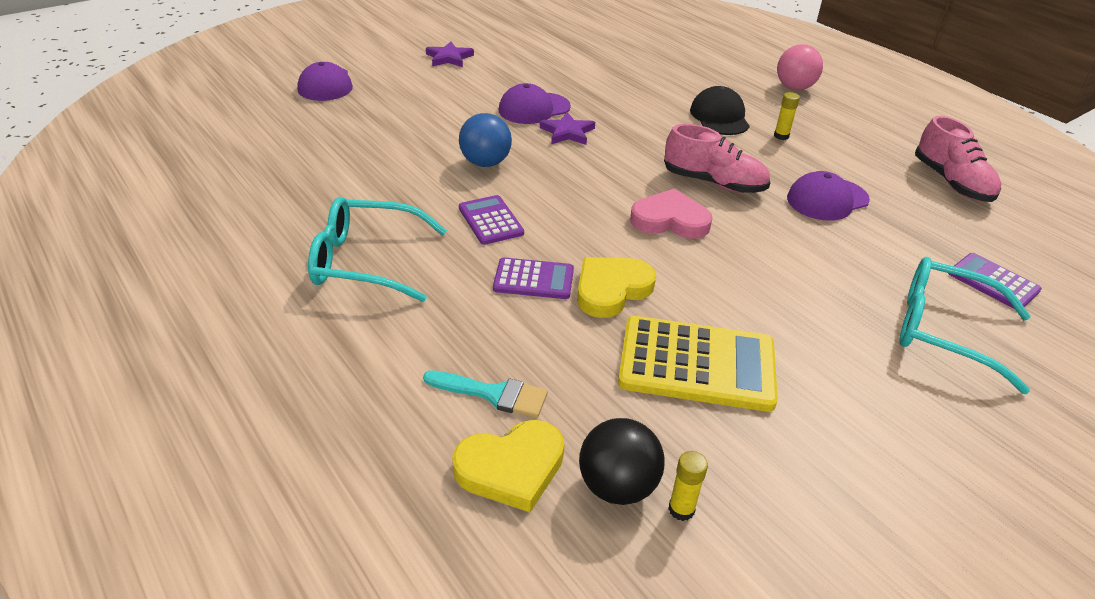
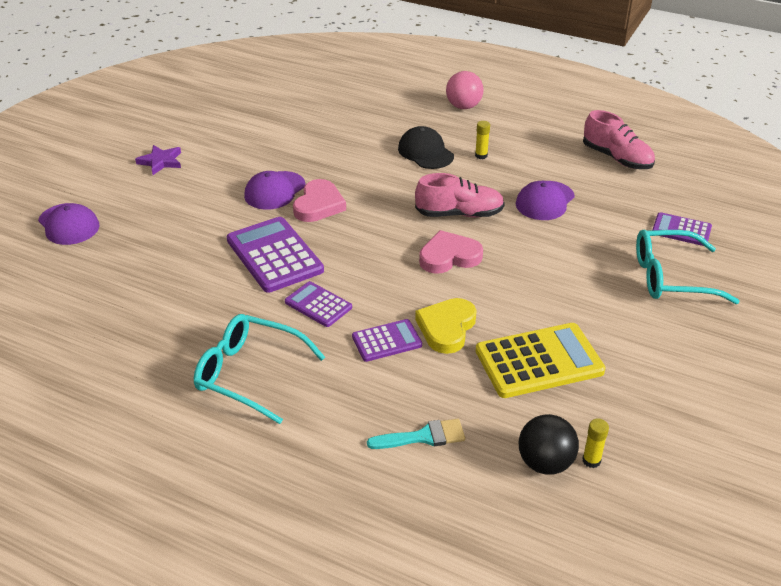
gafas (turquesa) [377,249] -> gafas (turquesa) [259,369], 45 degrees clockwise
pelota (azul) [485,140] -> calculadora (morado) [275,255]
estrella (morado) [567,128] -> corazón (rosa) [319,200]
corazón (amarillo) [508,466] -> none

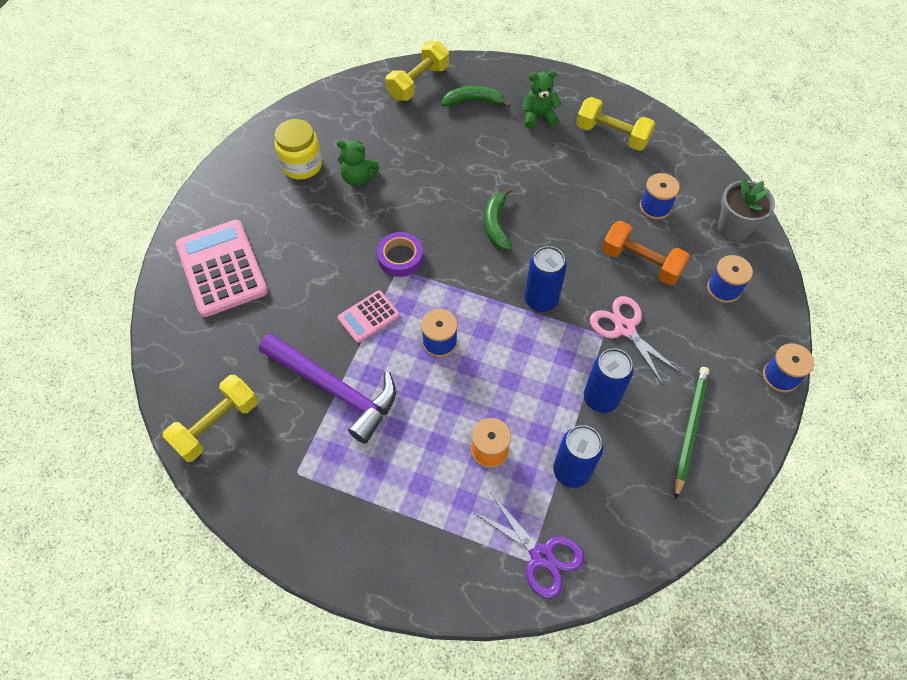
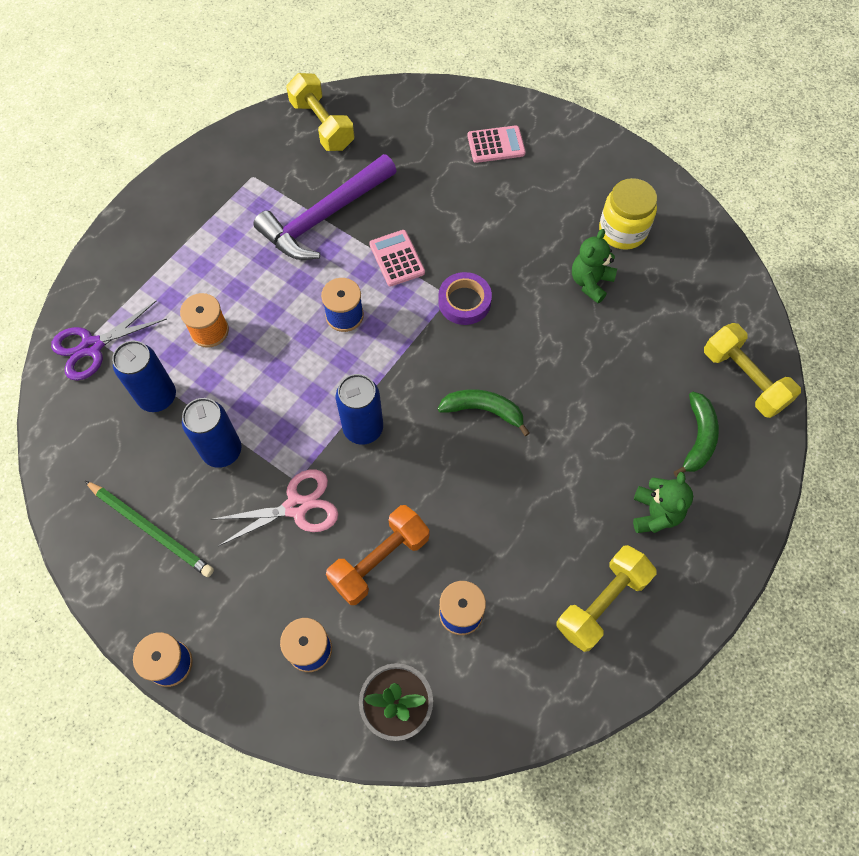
calculadora (rosa) [222,268] -> calculadora (rosa) [496,144], x0.52

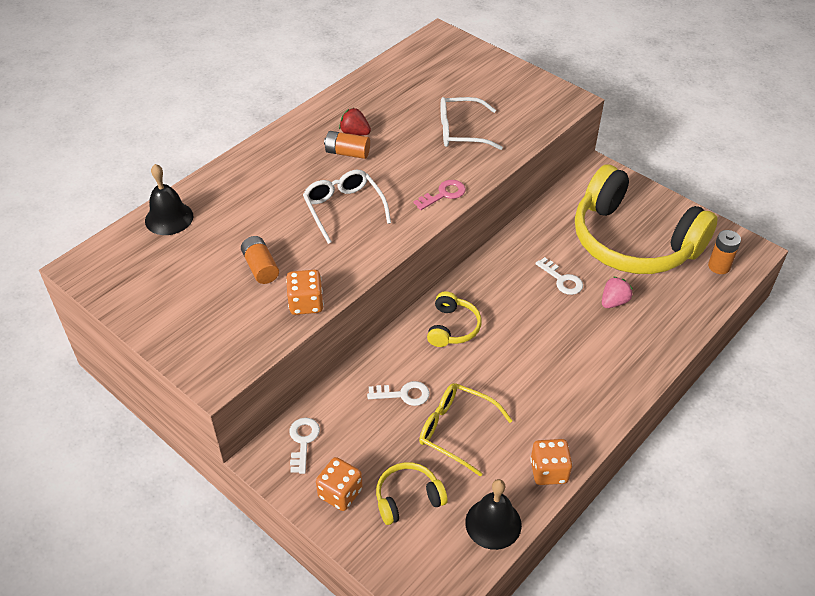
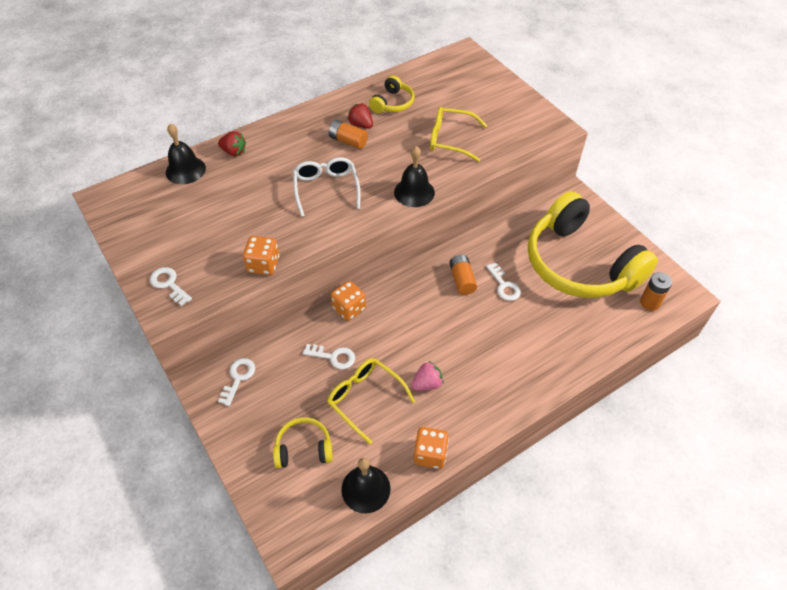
none -> llave (blanco) [171,286]
none -> fresa (rojo) [232,143]
dado (naranja) [339,484] -> dado (naranja) [348,301], moved
auriculares (amarillo) [454,319] -> auriculares (amarillo) [391,94], moved
llave (rosa) [439,195] -> campana (negro) [414,176]
fresa (rosa) [617,292] -> fresa (rosa) [427,376], moved
gafas (blanco) [471,123] -> gafas (amarillo) [458,134]
pila (naranja) [260,260] -> pila (naranja) [463,275], moved

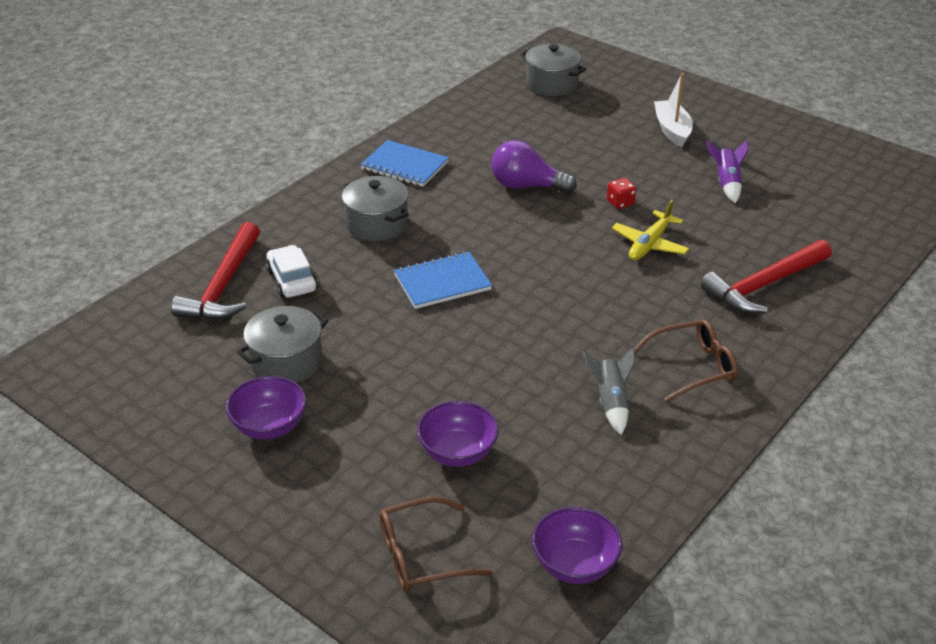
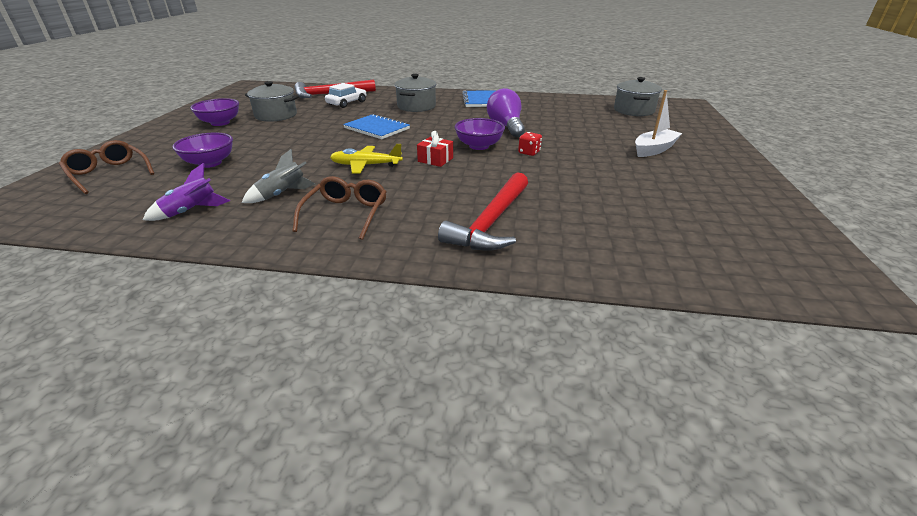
cohete (morado) [727,171] -> cohete (morado) [186,192], moved
gafas (marrón) [686,360] -> gafas (marrón) [339,208], 120 degrees counterclockwise
avión (amarillo) [650,230] -> avión (amarillo) [366,159], moved
none -> regalo (rojo) [435,149]
martillo (rojo) [766,276] -> martillo (rojo) [483,211], 90 degrees counterclockwise
cuenco (morado) [577,545] -> cuenco (morado) [480,134], moved

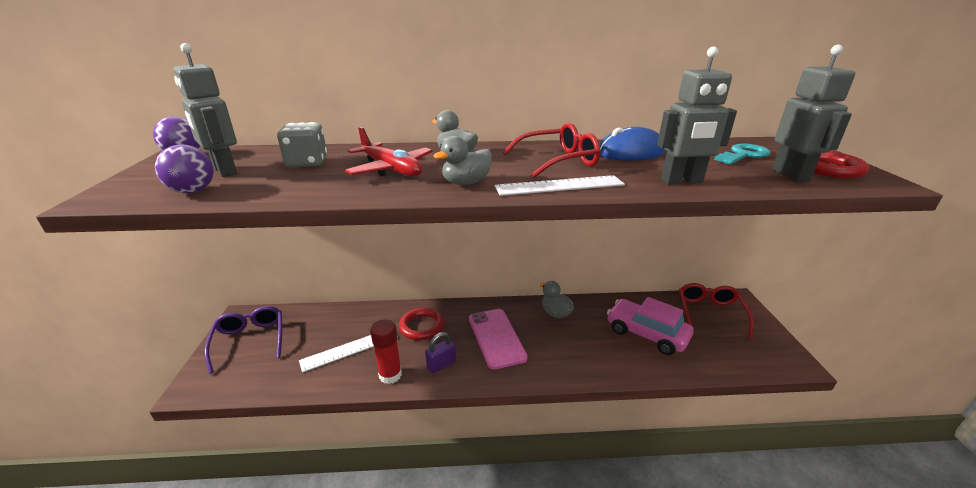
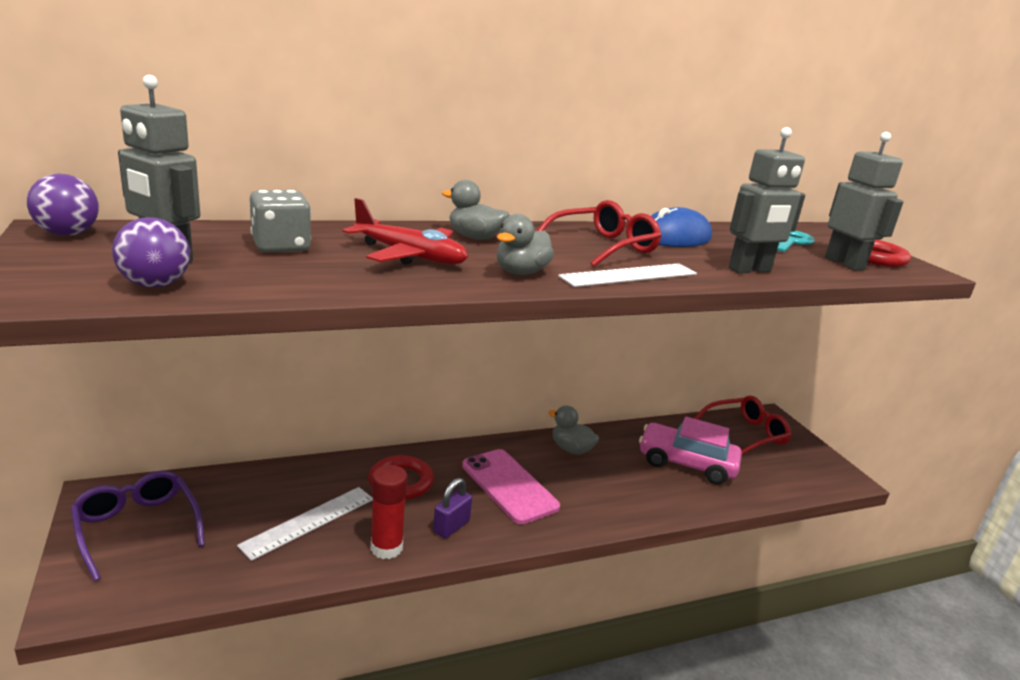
gafas (rojo) [716,310] -> gafas (rojo) [743,425], 75 degrees clockwise

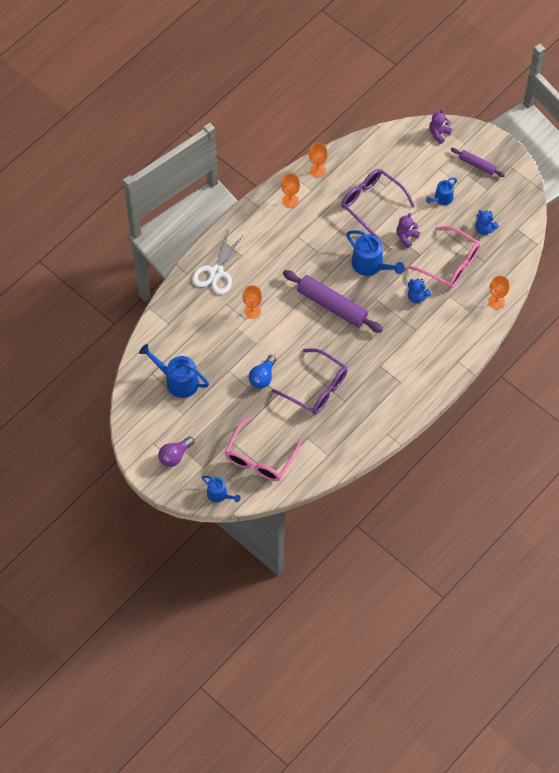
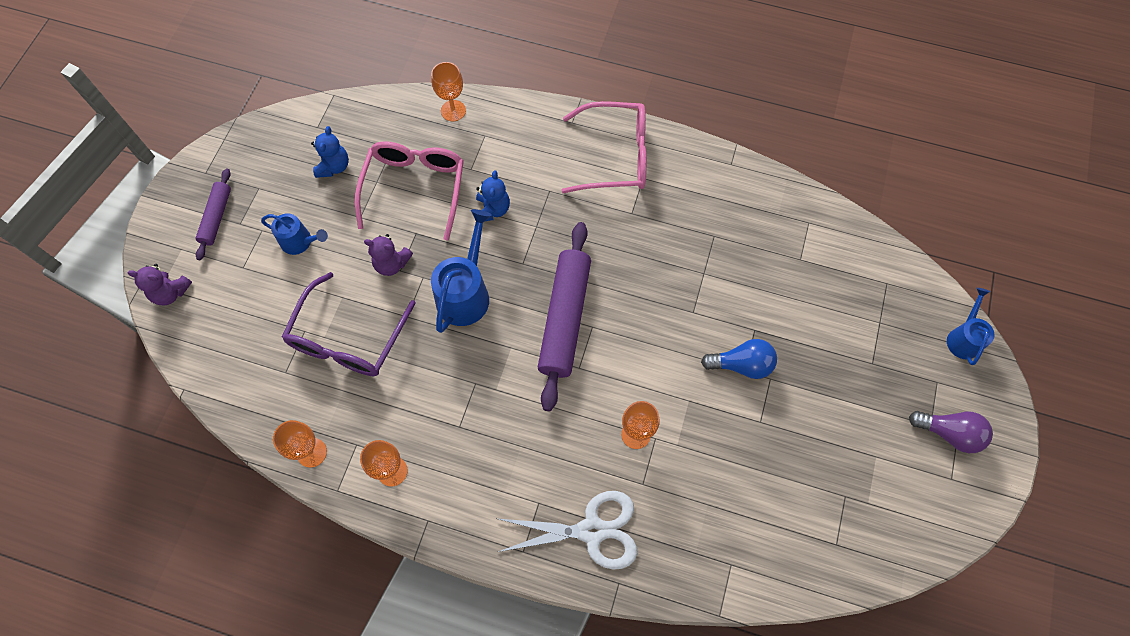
gafas (rosa) [263,449] -> gafas (rosa) [604,147], moved
regadera (azul) [174,371] -> none
gafas (morado) [310,381] -> none

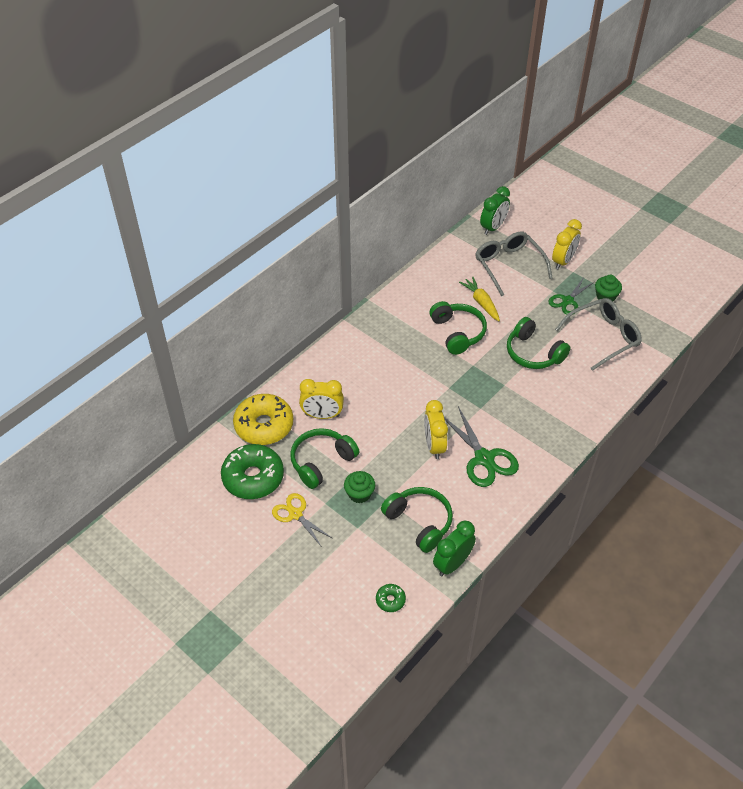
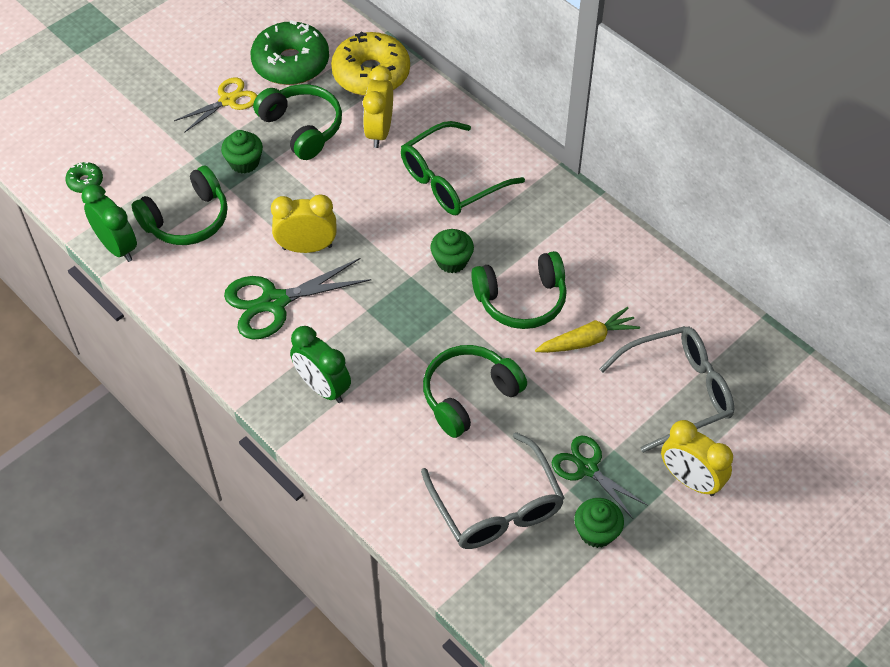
despertador (verde) [495,210] -> despertador (verde) [320,364], moved
none -> gafas (verde) [463,168]
none -> magdalena (verde) [452,251]

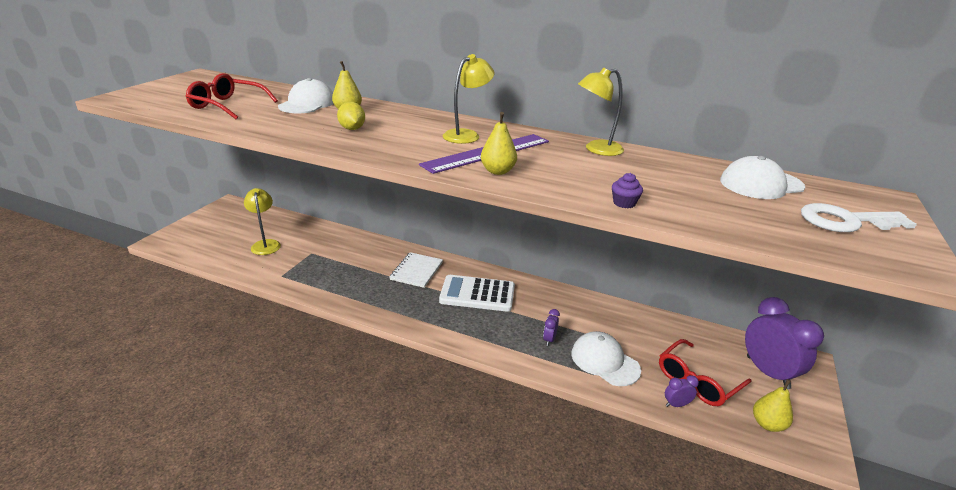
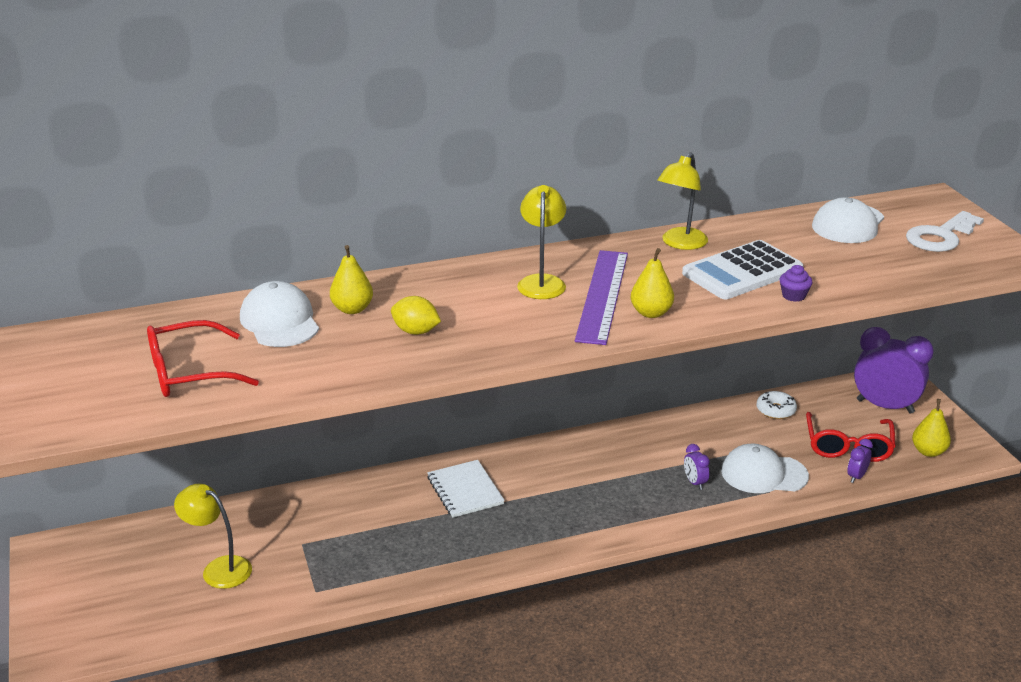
calculadora (blanco) [477,293] -> calculadora (blanco) [742,269], moved
none -> rosquilla (blanco) [777,405]

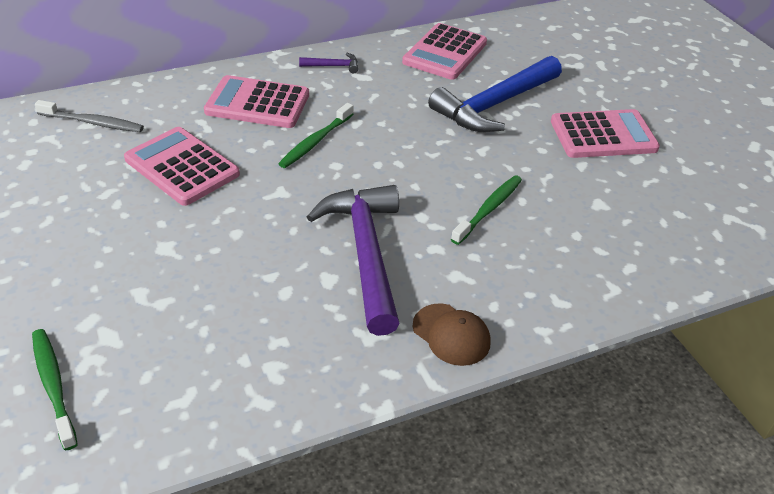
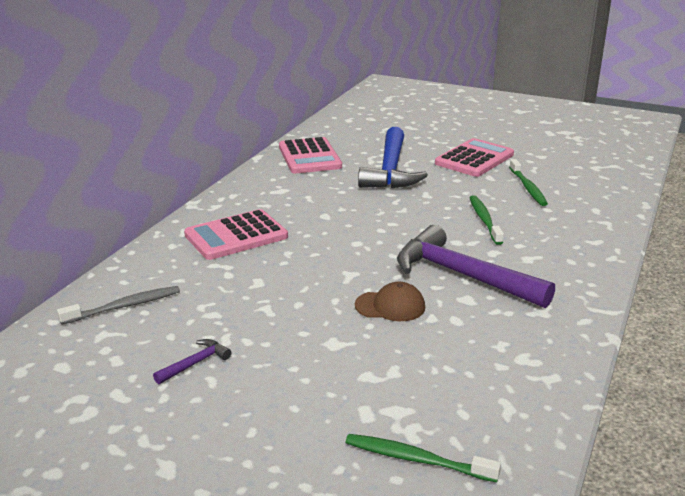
martillo (morado) [328,63] -> martillo (morado) [192,361], moved
gorra (marrón) [452,334] -> gorra (marrón) [390,301], moved
cepillo de dientes (verde) [315,135] -> cepillo de dientes (verde) [528,182], moved
calculadora (rosa) [182,166] -> none

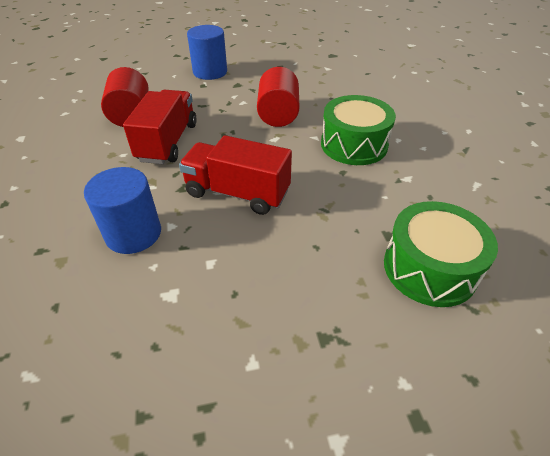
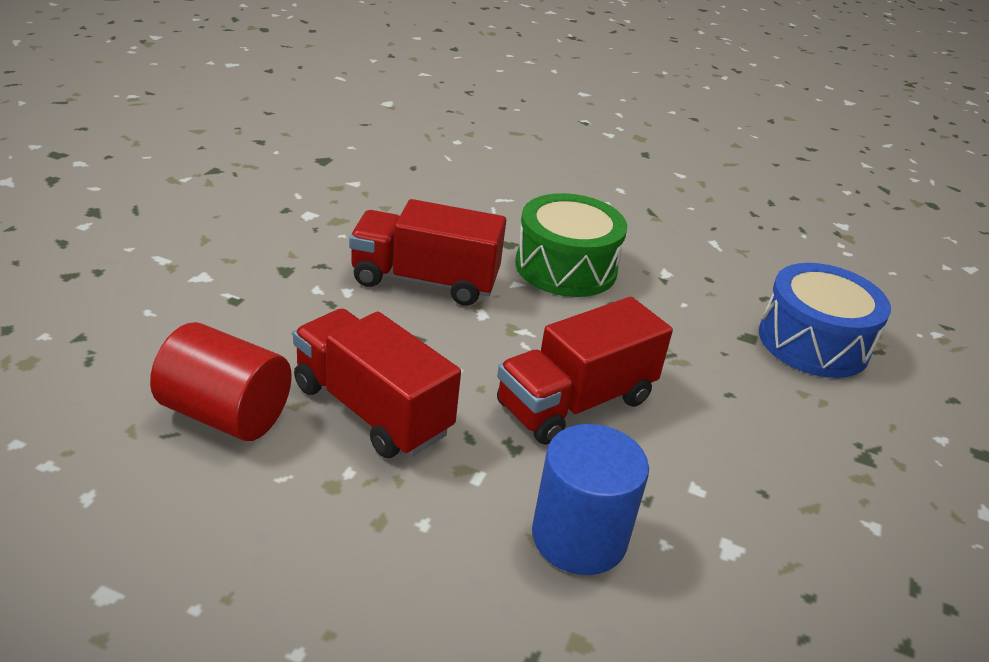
cilindro (rojo) [278,97] -> camión (rojo) [427,252]
tambor (verde) [441,254] -> tambor (azul) [825,320]
cilindro (azul) [207,52] -> none

